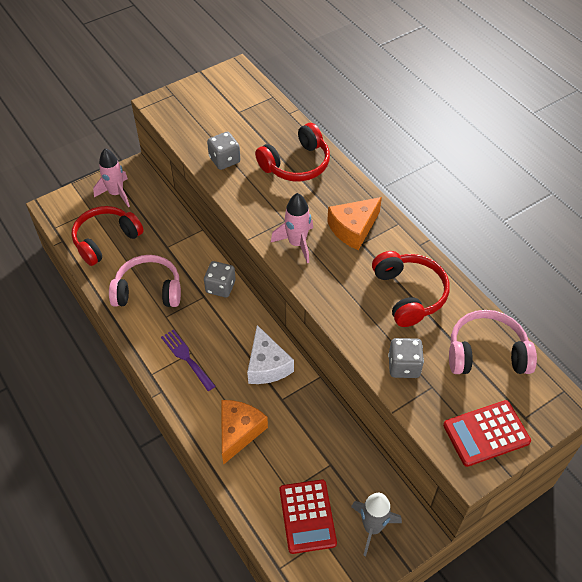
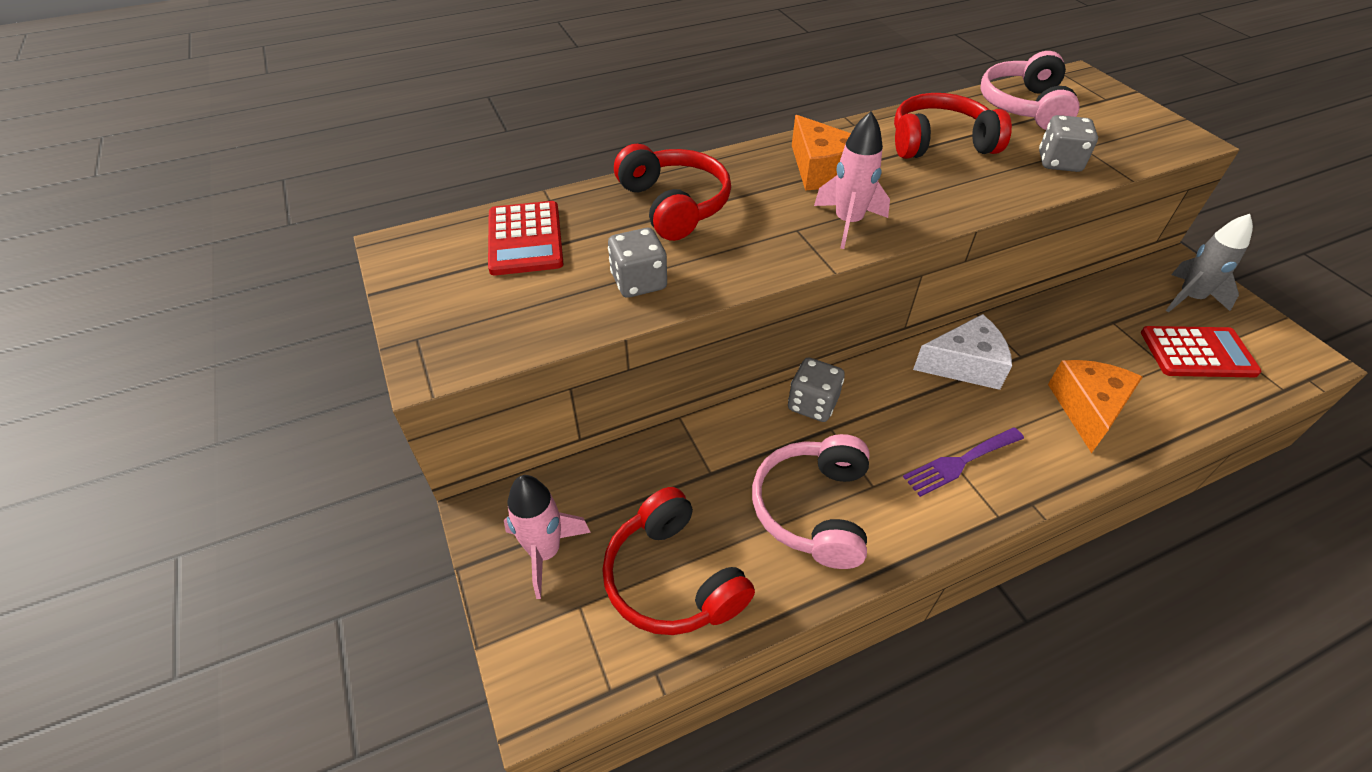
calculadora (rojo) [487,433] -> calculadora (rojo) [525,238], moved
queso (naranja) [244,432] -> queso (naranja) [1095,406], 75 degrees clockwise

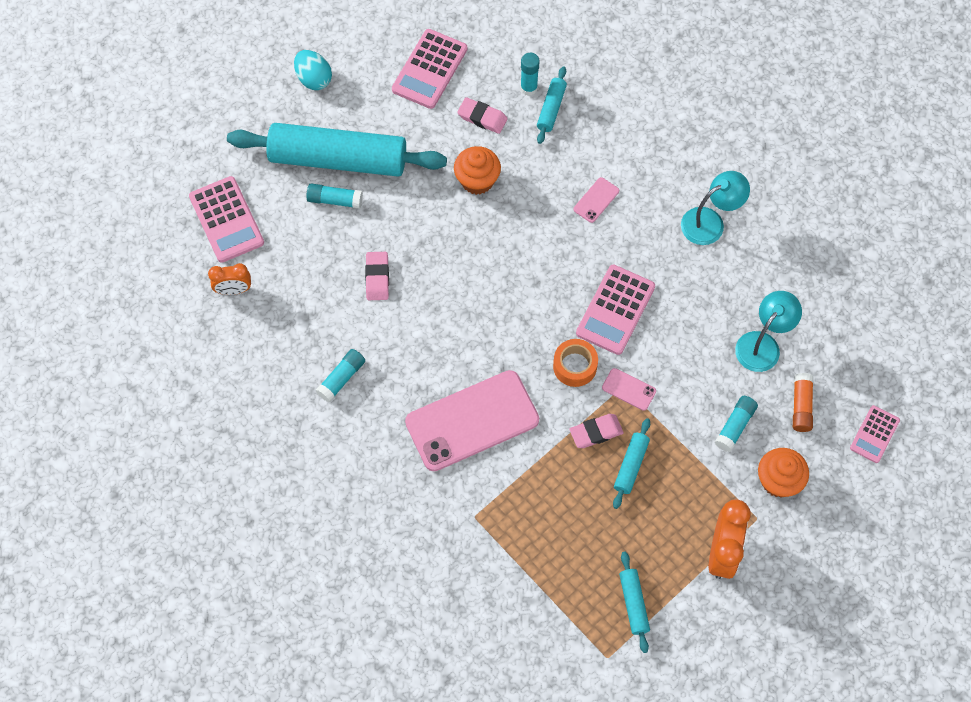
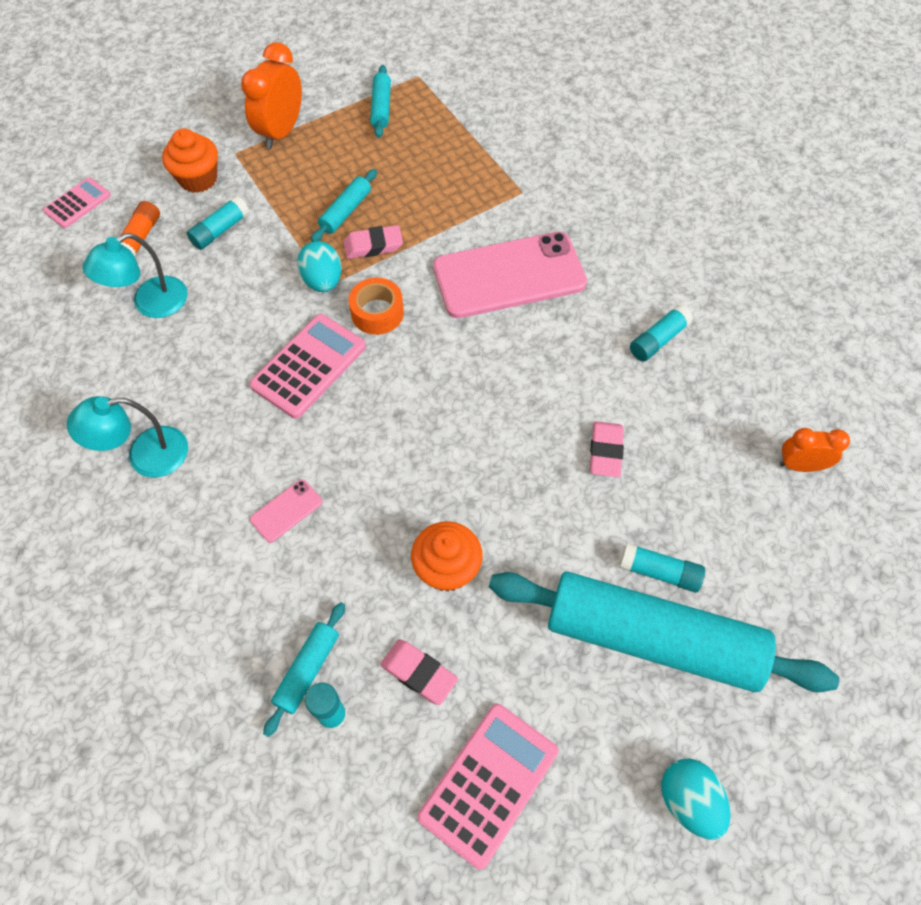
móvil (rosa) [629,389] -> huevo (turquesa) [319,266]
calculadora (rosa) [226,219] -> none

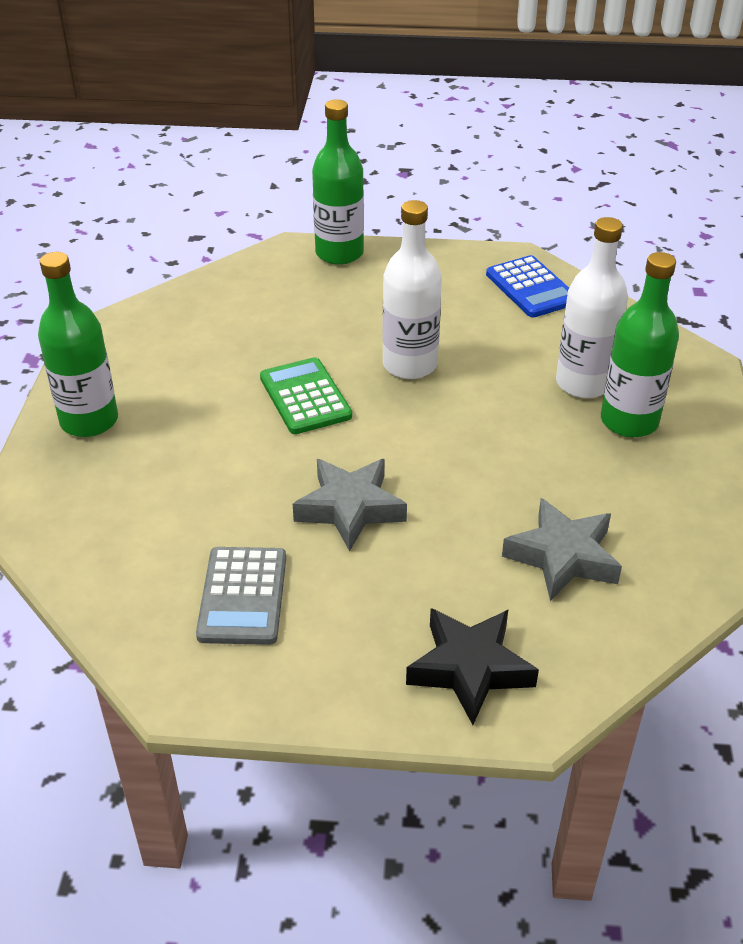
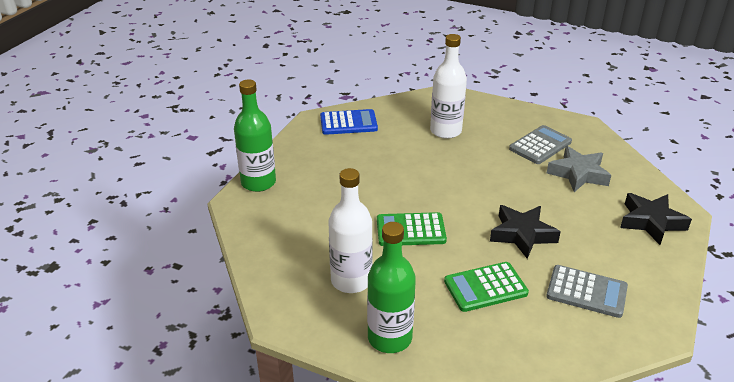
botella (blanco) [412,289] -> botella (blanco) [350,230], moved
none -> calculadora (verde) [486,287]
estrella (gris) [350,505] -> estrella (negro) [525,232]
none -> calculadora (gris) [540,144]
botella (verde) [640,345] -> none

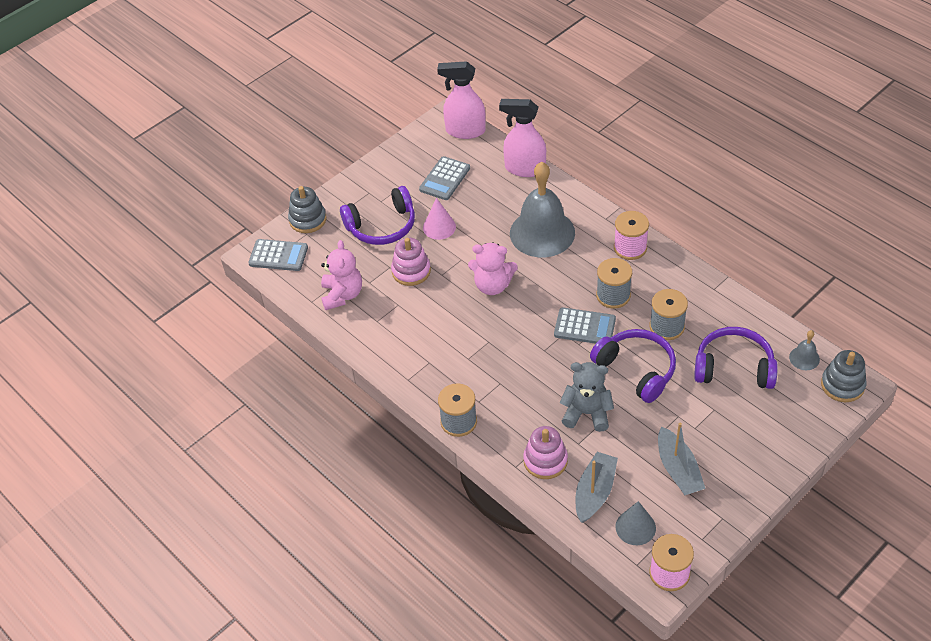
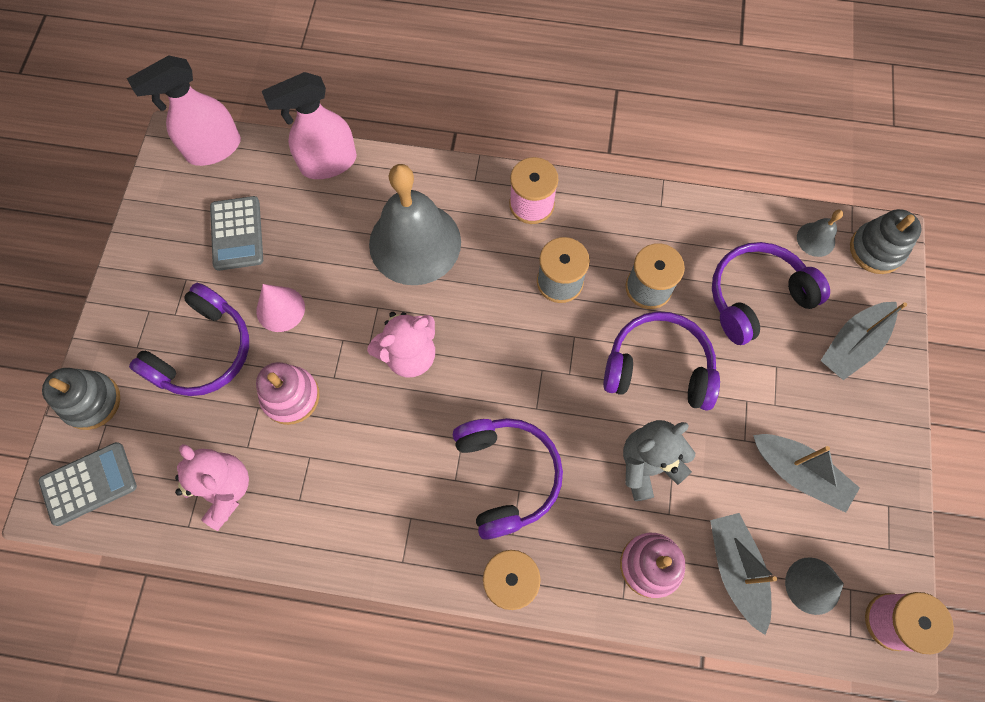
none -> auriculares (morado) [508,479]
none -> barco (gris) [864,341]
calculadora (gris) [585,325] -> none

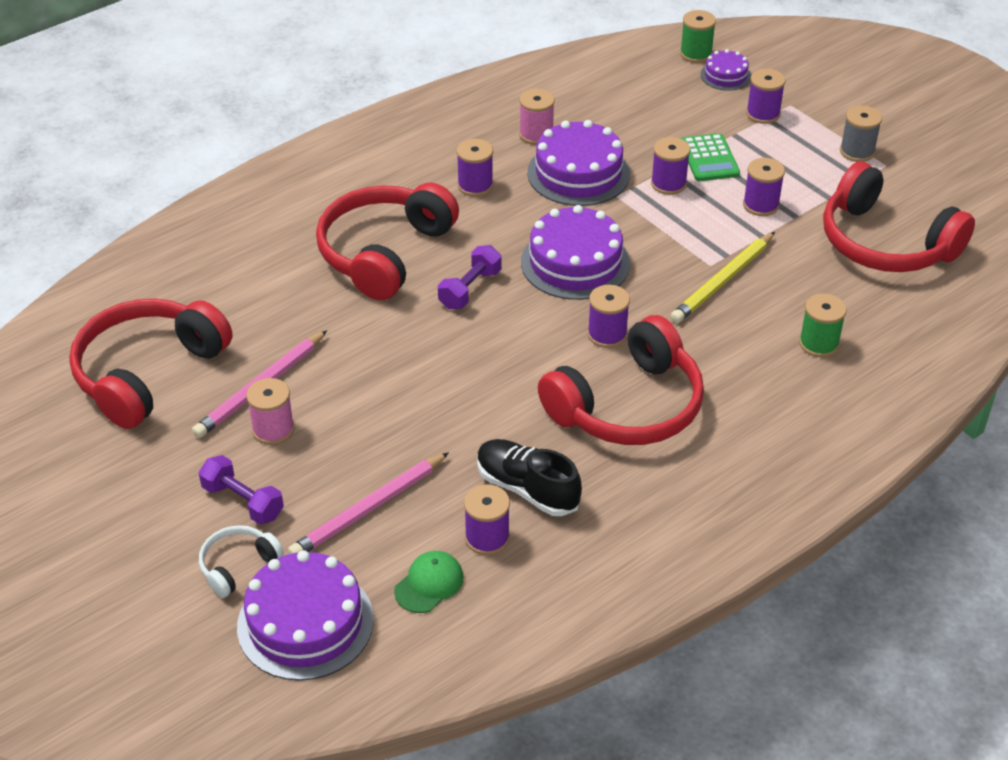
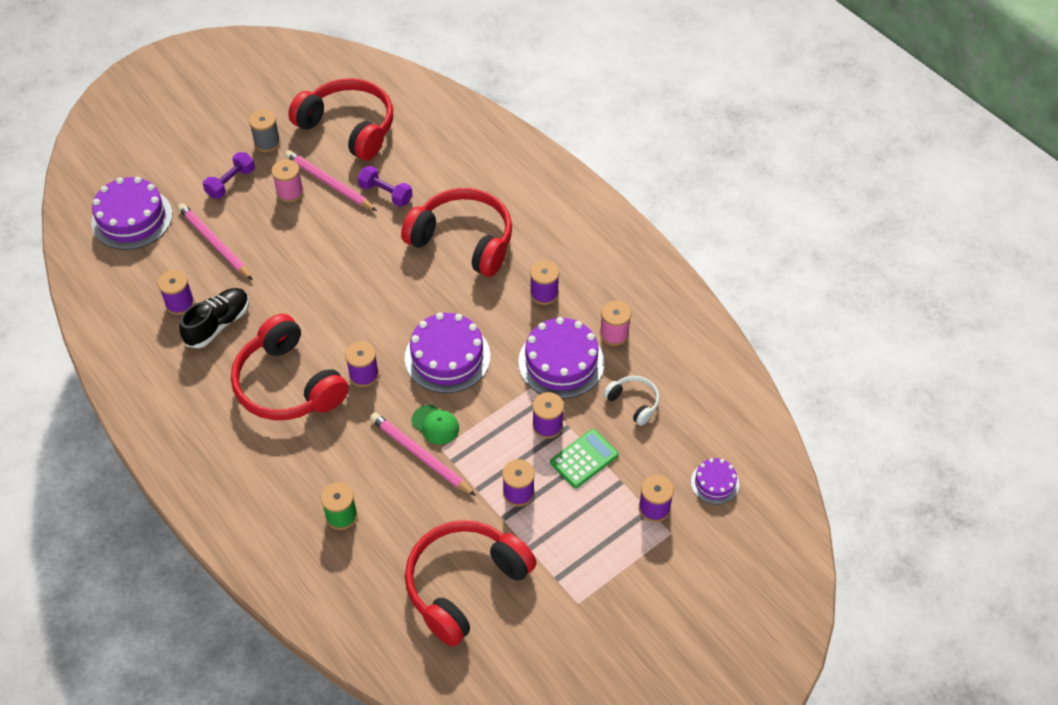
carrete (gris) [861,133] -> carrete (gris) [265,131], moved
mancuerna (morado) [469,277] -> mancuerna (morado) [385,186], moved
lápiz (amarillo) [722,277] -> lápiz (rosa) [423,454]
gorra (verde) [428,582] -> gorra (verde) [435,425], moved
calculadora (verde) [710,157] -> calculadora (verde) [584,458], 150 degrees clockwise
auriculares (blanco) [241,561] -> auriculares (blanco) [631,401], moved
carrete (verde) [698,36] -> none

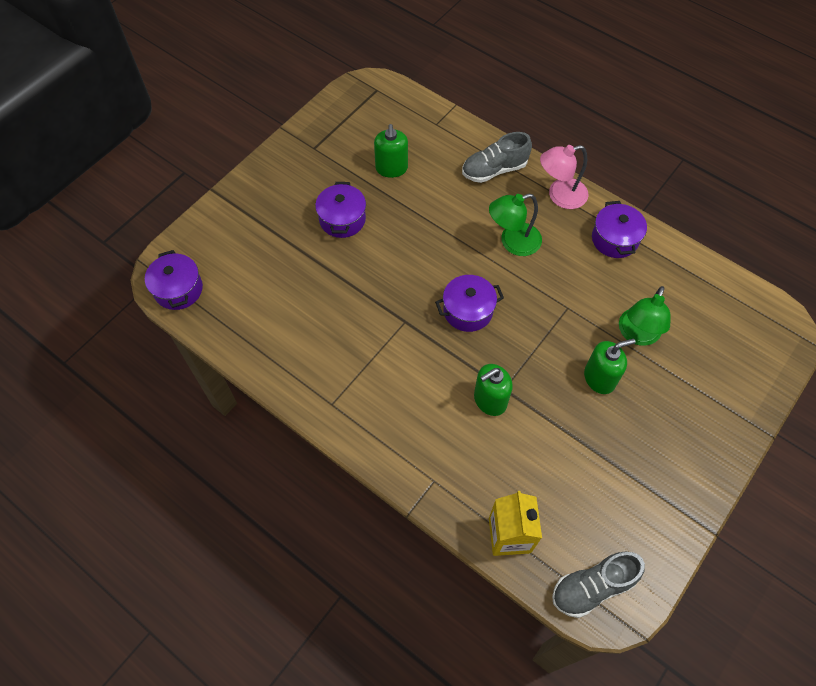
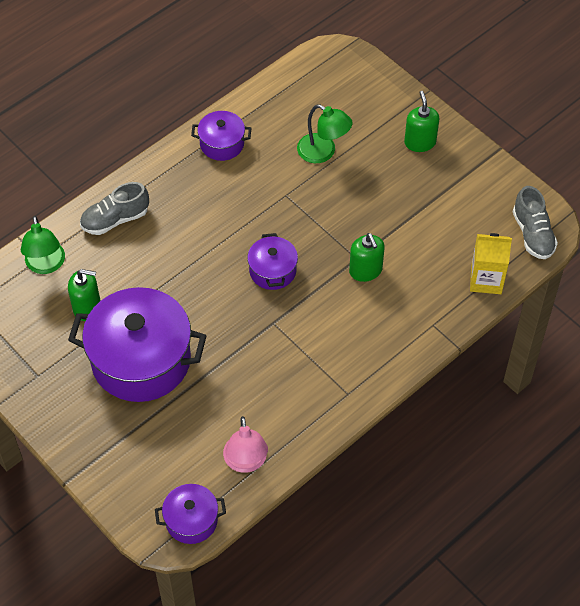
lámpara (verde) [515,225] -> lámpara (verde) [43,245], moved
olla (morado) [340,210] -> olla (morado) [137,344], x2.03
zapato (gris) [497,157] -> zapato (gris) [114,208], 75 degrees clockwise
lámpara (rosa) [564,177] -> lámpara (rosa) [245,444], moved
dispensador de jabón (verde) [609,366] -> dispensador de jabón (verde) [421,121], moved

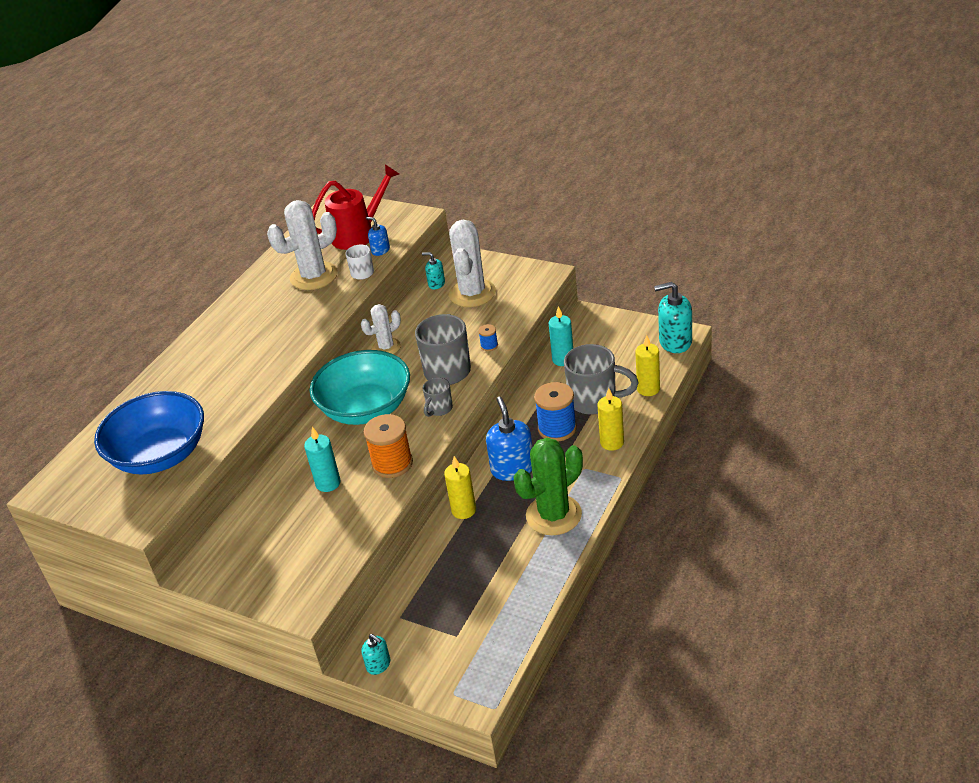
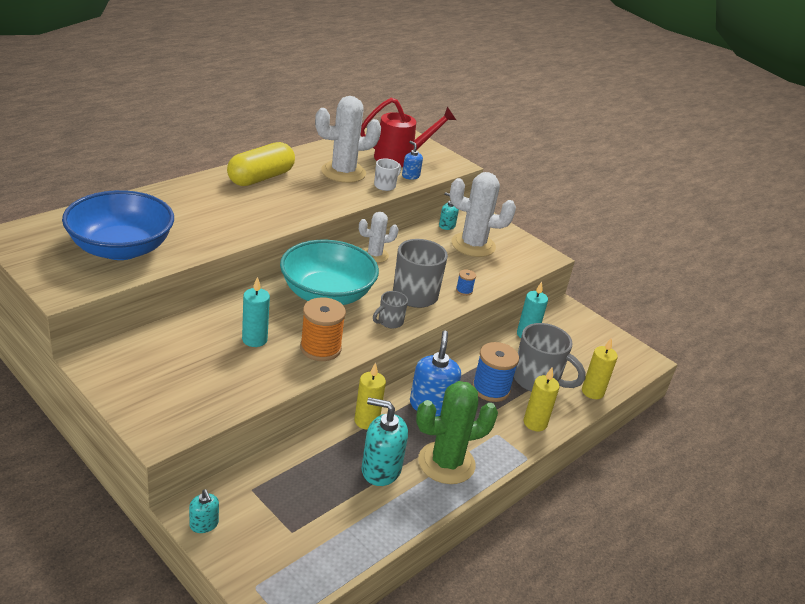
none -> cápsula (amarillo) [261,164]
dispensador de jabón (turquesa) [673,317] -> dispensador de jabón (turquesa) [385,441], moved
cactus (blanco) [472,263] -> cactus (blanco) [483,214], 75 degrees clockwise

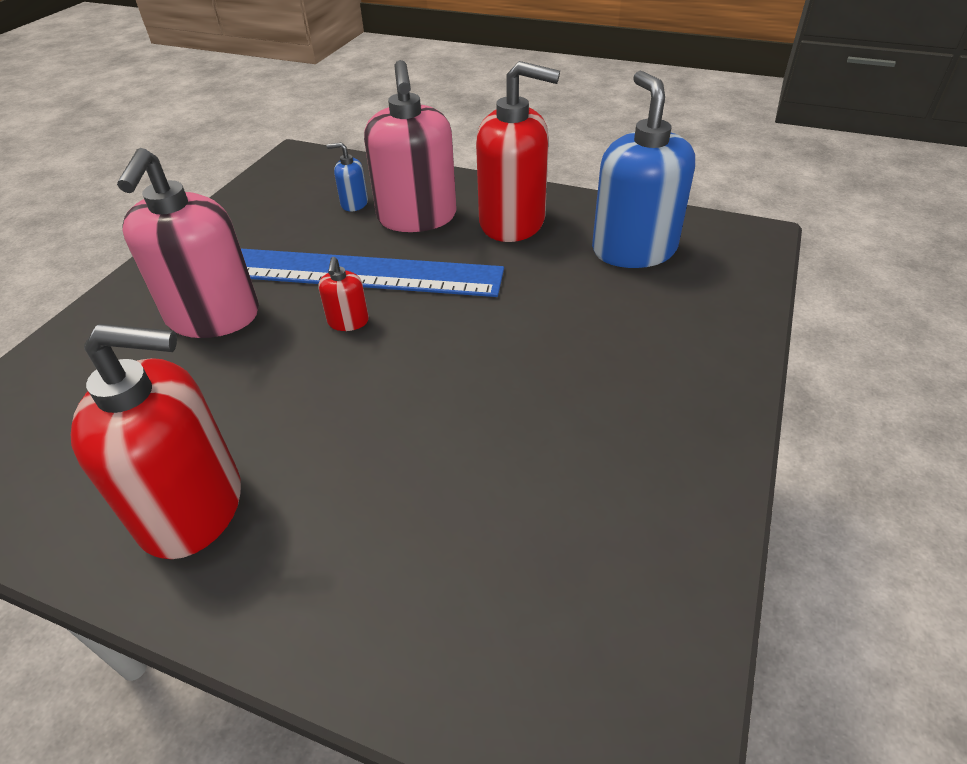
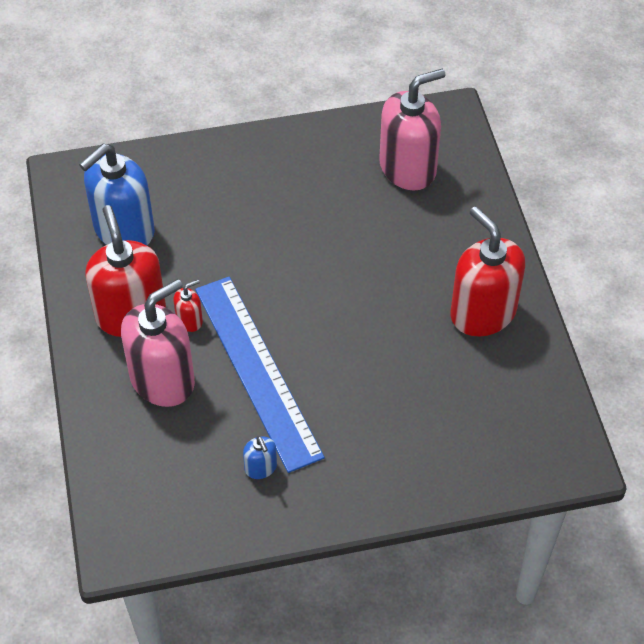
dispensador de jabón (rojo) [344,294] -> dispensador de jabón (rojo) [188,306], moved
dispensador de jabón (azul) [347,176] -> dispensador de jabón (azul) [260,457], moved
dispensador de jabón (rosa) [188,243] -> dispensador de jabón (rosa) [412,129], moved

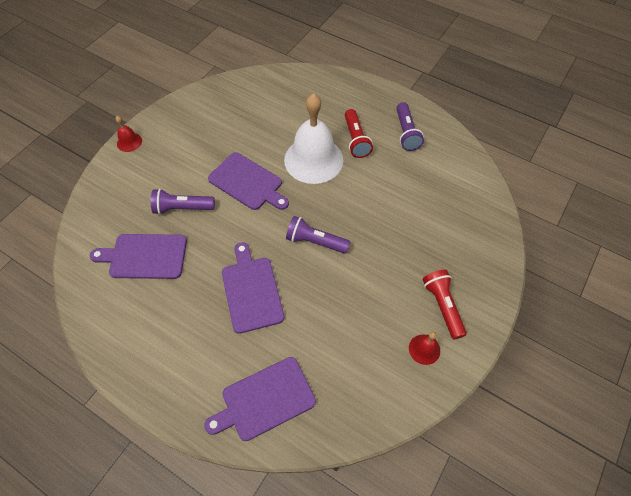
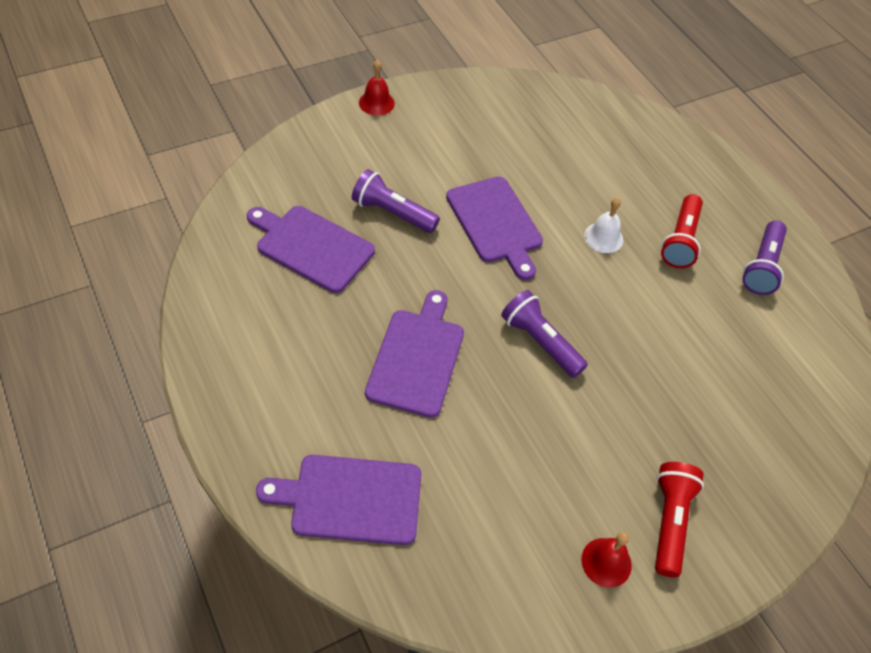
campana (blanco) [313,138] -> campana (blanco) [603,225], x0.43

